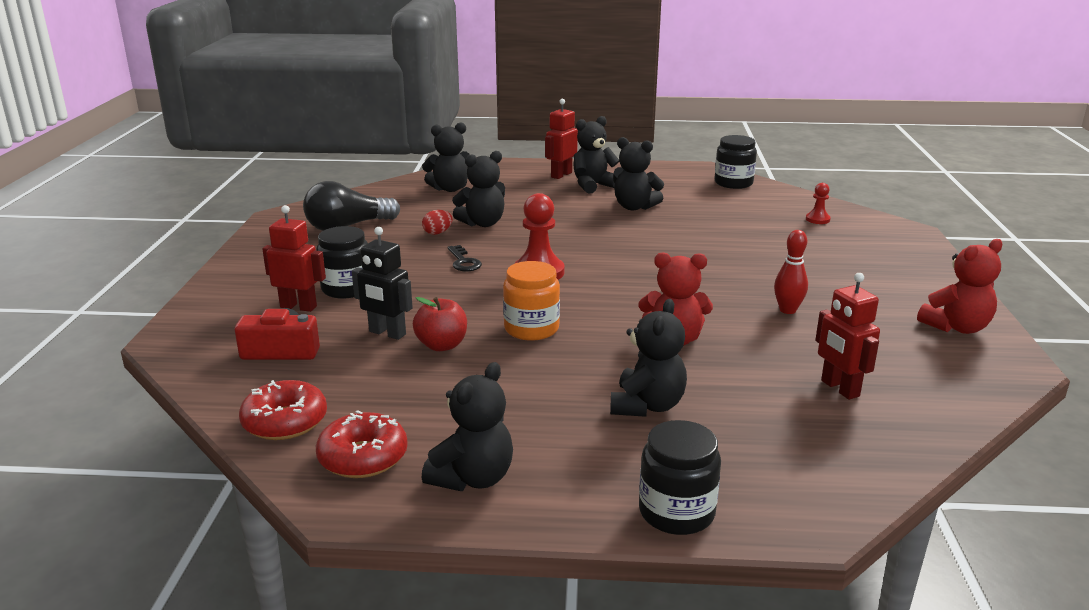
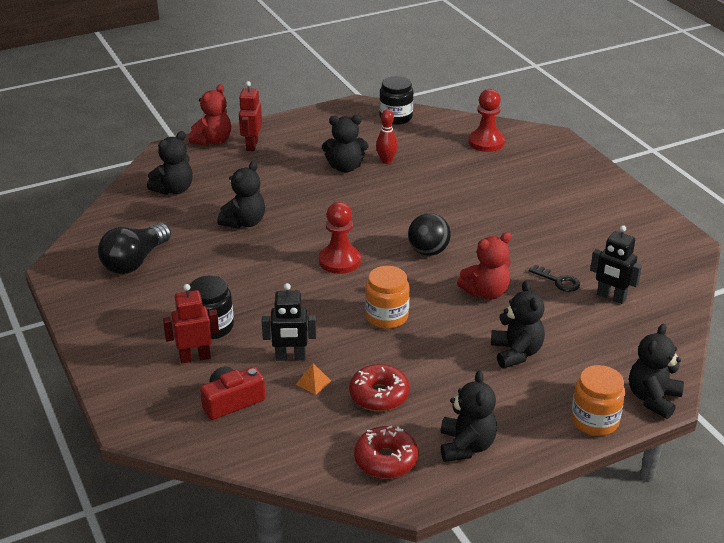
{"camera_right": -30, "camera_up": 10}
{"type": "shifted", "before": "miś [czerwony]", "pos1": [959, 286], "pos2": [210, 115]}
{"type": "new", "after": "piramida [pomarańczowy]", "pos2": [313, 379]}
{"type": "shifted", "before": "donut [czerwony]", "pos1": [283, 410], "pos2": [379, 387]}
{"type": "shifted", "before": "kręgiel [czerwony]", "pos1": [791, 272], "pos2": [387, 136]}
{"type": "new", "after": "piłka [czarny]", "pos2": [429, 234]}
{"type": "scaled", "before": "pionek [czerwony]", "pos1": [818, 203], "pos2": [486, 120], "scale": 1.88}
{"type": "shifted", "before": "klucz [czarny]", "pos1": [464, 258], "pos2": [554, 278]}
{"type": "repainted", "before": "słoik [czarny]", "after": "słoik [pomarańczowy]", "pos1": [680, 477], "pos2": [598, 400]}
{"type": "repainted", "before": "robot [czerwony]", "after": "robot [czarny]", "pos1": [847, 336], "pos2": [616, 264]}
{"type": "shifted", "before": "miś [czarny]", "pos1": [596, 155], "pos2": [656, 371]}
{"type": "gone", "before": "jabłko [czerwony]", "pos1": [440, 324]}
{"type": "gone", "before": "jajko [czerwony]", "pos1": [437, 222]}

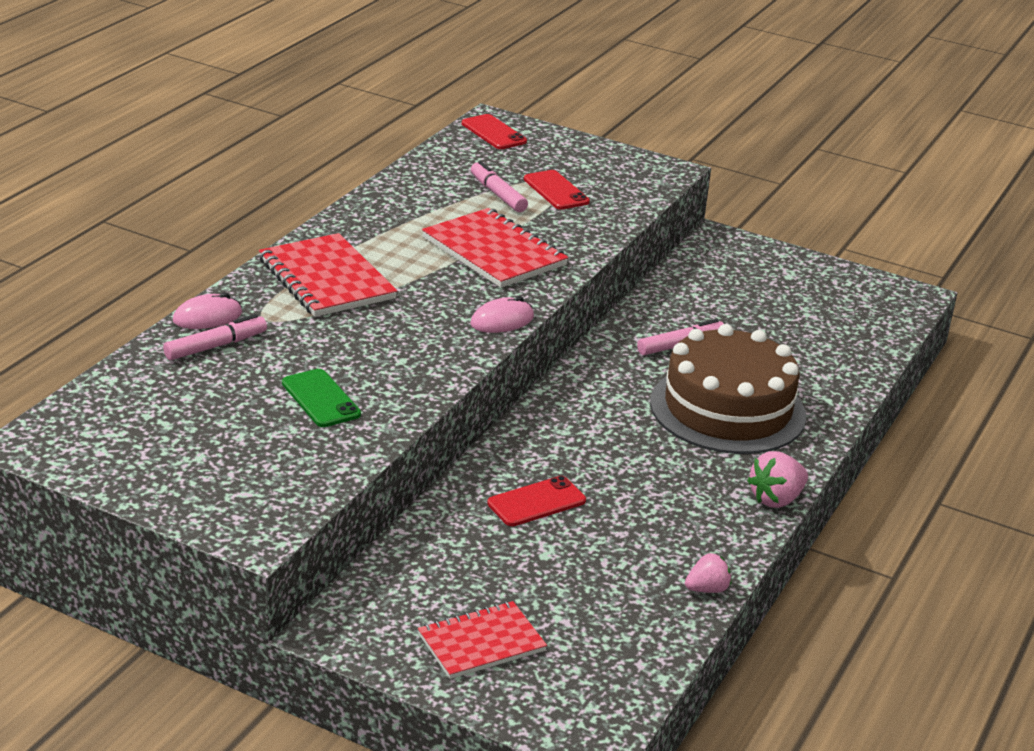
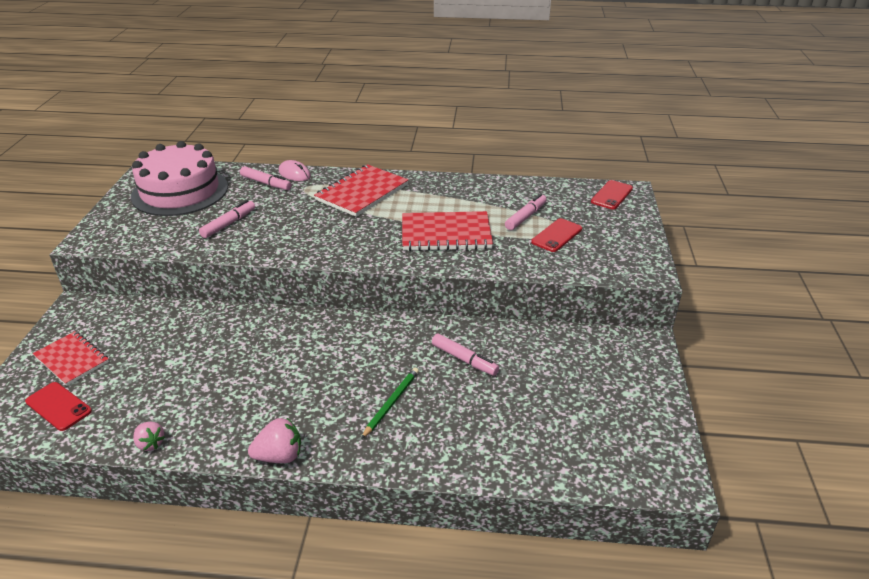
{"camera_right": 70, "camera_up": 5}
{"type": "shifted", "before": "telefon [czerwony]", "pos1": [536, 501], "pos2": [58, 406]}
{"type": "new", "after": "tort [różowy]", "pos2": [179, 178]}
{"type": "swapped", "before": "telefon [zielony]", "after": "flamaster [różowy]", "pos1": [321, 398], "pos2": [227, 219]}
{"type": "rotated", "before": "truskawka [różowy]", "pos1": [777, 479], "pos2": [274, 440], "turn": 135}
{"type": "swapped", "before": "tort [brązowy]", "after": "ołówek [zielony]", "pos1": [728, 389], "pos2": [390, 403]}
{"type": "rotated", "before": "zeszyt [czerwony]", "pos1": [495, 248], "pos2": [447, 231], "turn": 60}
{"type": "gone", "before": "myszka [różowy]", "pos1": [502, 314]}

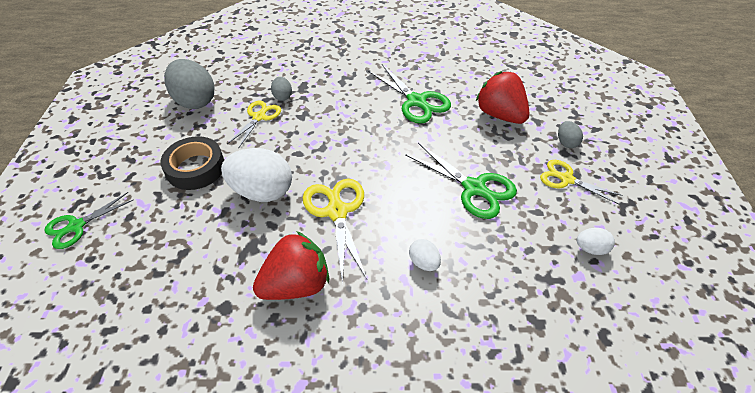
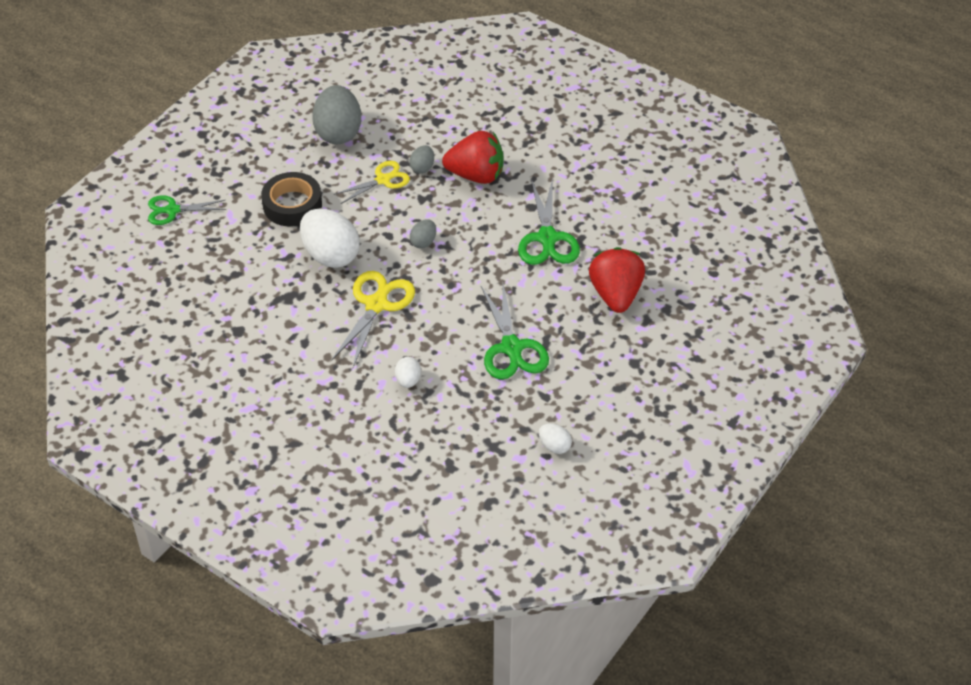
{"camera_right": 35, "camera_up": 0}
{"type": "shifted", "before": "jajko [szary]", "pos1": [570, 134], "pos2": [423, 233]}
{"type": "shifted", "before": "truskawka [czerwony]", "pos1": [291, 265], "pos2": [472, 157]}
{"type": "gone", "before": "nożyczki [żółty]", "pos1": [581, 182]}

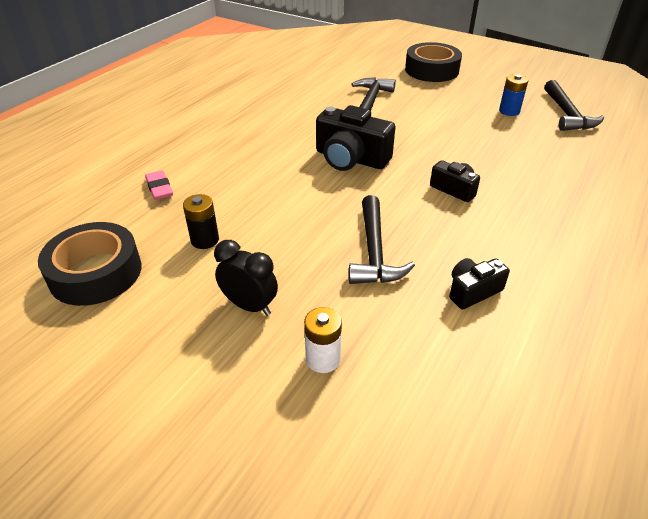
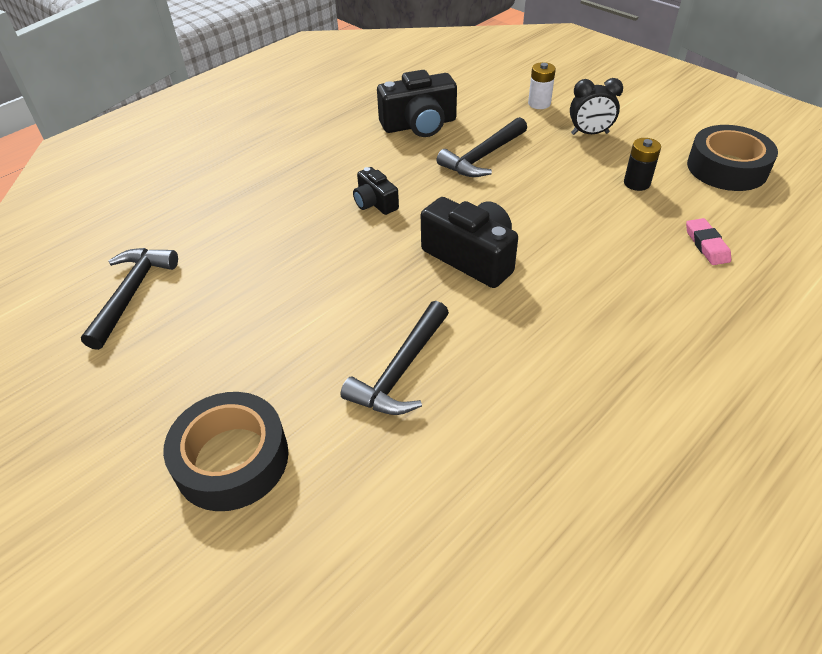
{"camera_right": -165, "camera_up": 5}
{"type": "scaled", "before": "aparat fotograficzny [czarny]", "pos1": [479, 284], "pos2": [417, 103], "scale": 1.78}
{"type": "rotated", "before": "młotek [czarny]", "pos1": [382, 239], "pos2": [482, 147], "turn": -150}
{"type": "rotated", "before": "budzik [czarny]", "pos1": [246, 278], "pos2": [596, 106], "turn": -45}
{"type": "gone", "before": "bateria [niebieski]", "pos1": [513, 95]}

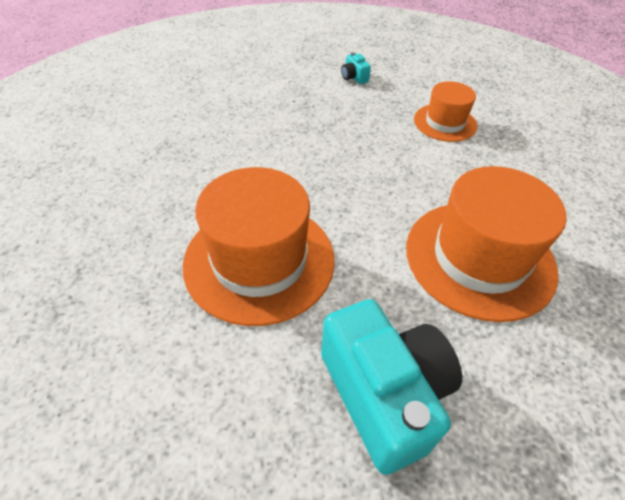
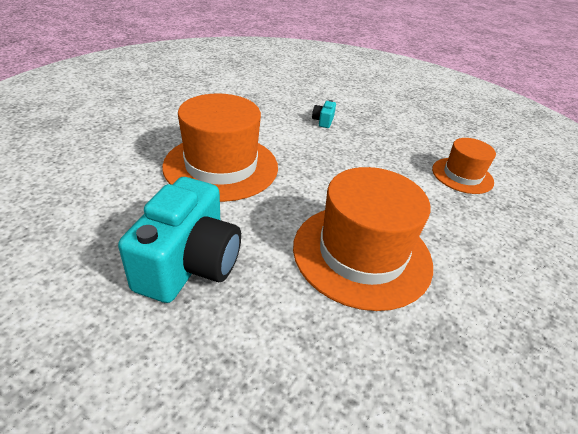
{"camera_right": 40, "camera_up": -10}
{"type": "shifted", "before": "aparat fotograficzny [turkusowy]", "pos1": [356, 68], "pos2": [324, 114]}

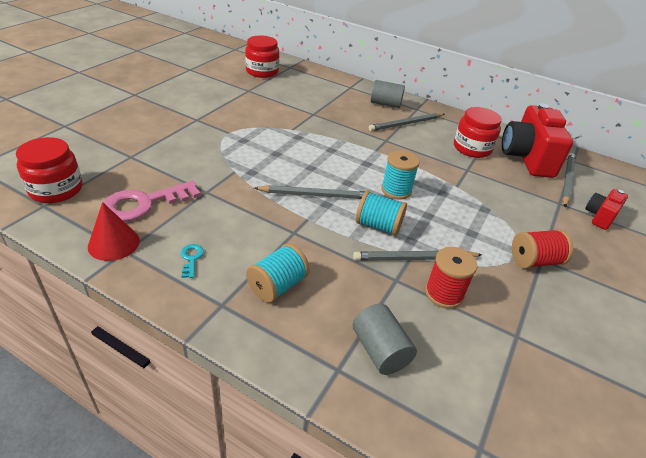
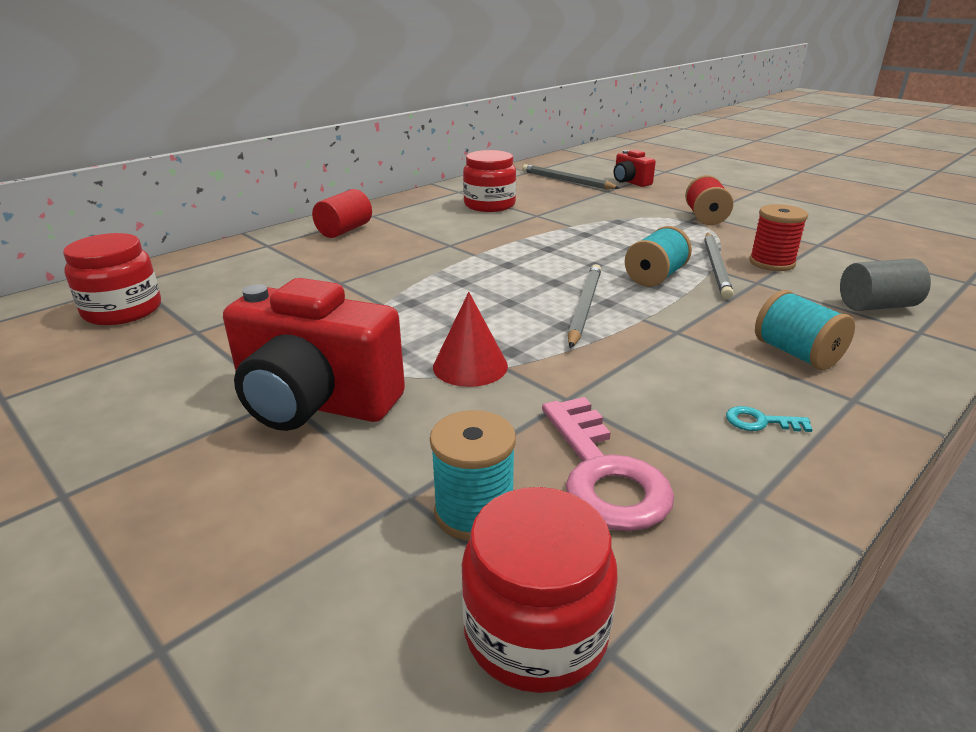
{"camera_right": -70, "camera_up": -10}
{"type": "shifted", "before": "aparat fotograficzny [czerwony]", "pos1": [537, 140], "pos2": [314, 354]}
{"type": "repainted", "before": "walec [szary]", "after": "walec [czerwony]", "pos1": [388, 94], "pos2": [342, 213]}
{"type": "shifted", "before": "szpulka [turkusowy]", "pos1": [400, 175], "pos2": [473, 475]}
{"type": "shifted", "before": "stożek [czerwony]", "pos1": [114, 231], "pos2": [470, 339]}
{"type": "gone", "before": "ołówek [szary]", "pos1": [406, 122]}

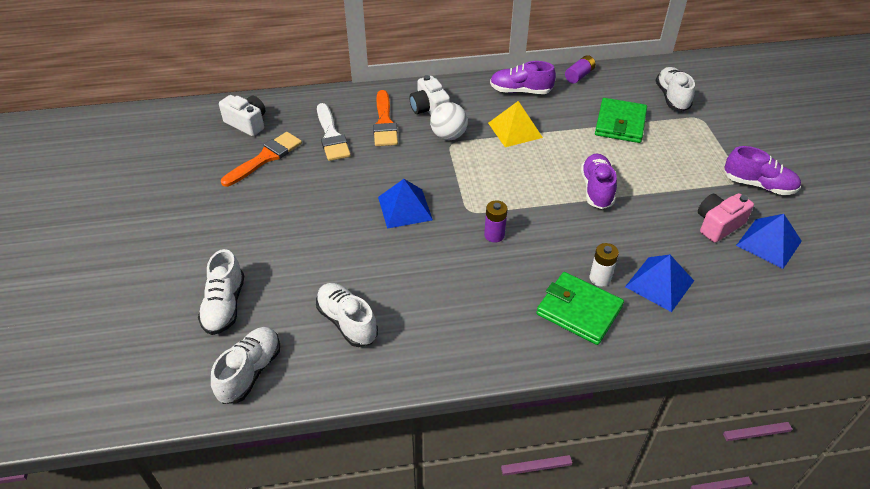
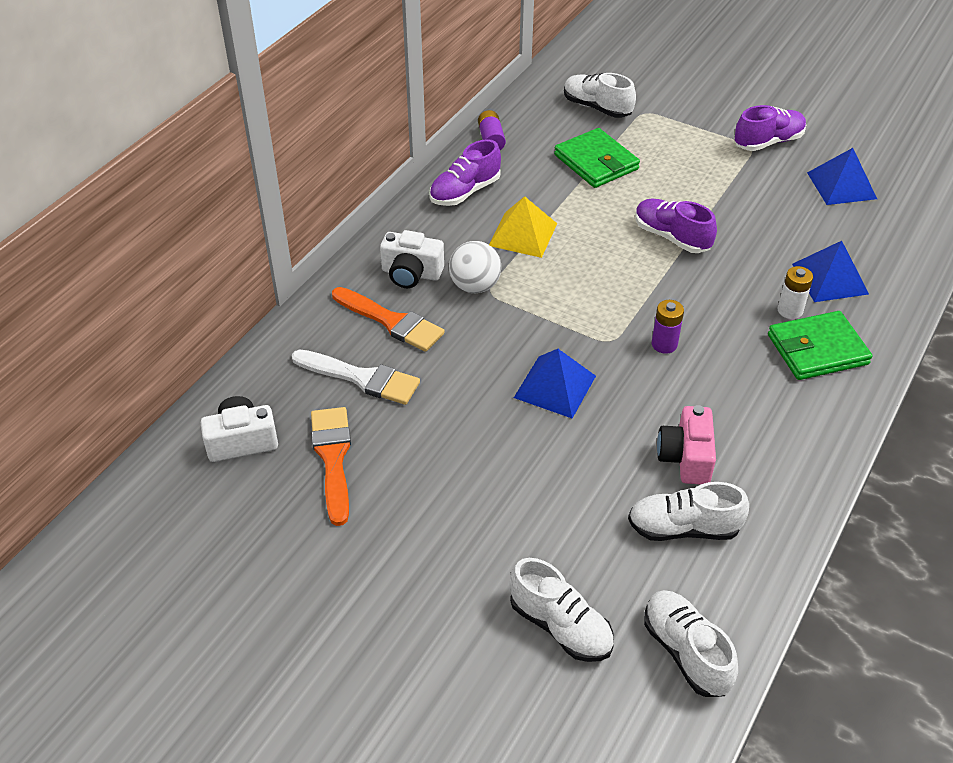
{"camera_right": -50, "camera_up": 0}
{"type": "shifted", "before": "aparat fotograficzny [różowy]", "pos1": [726, 218], "pos2": [686, 444]}

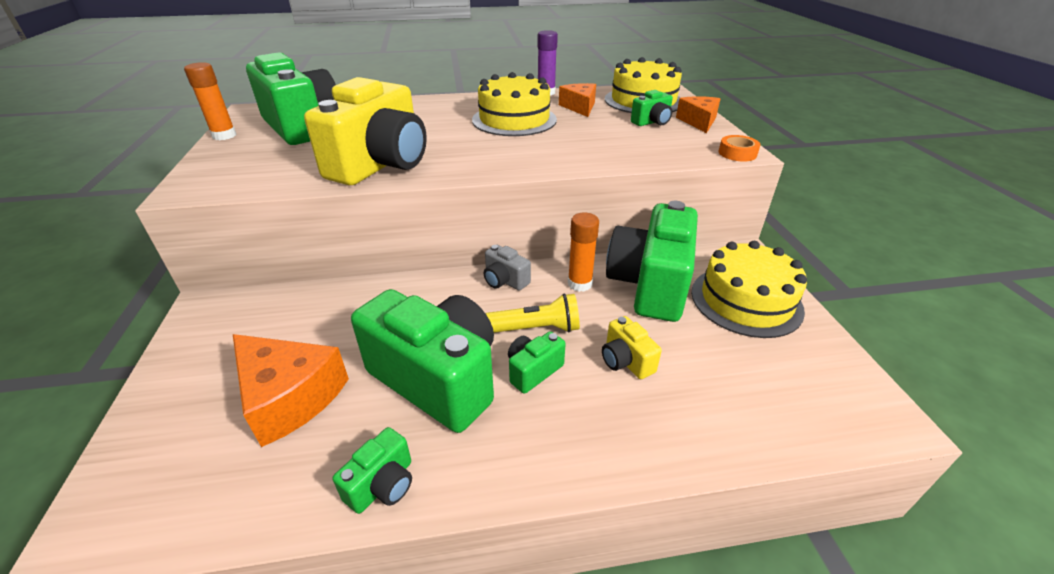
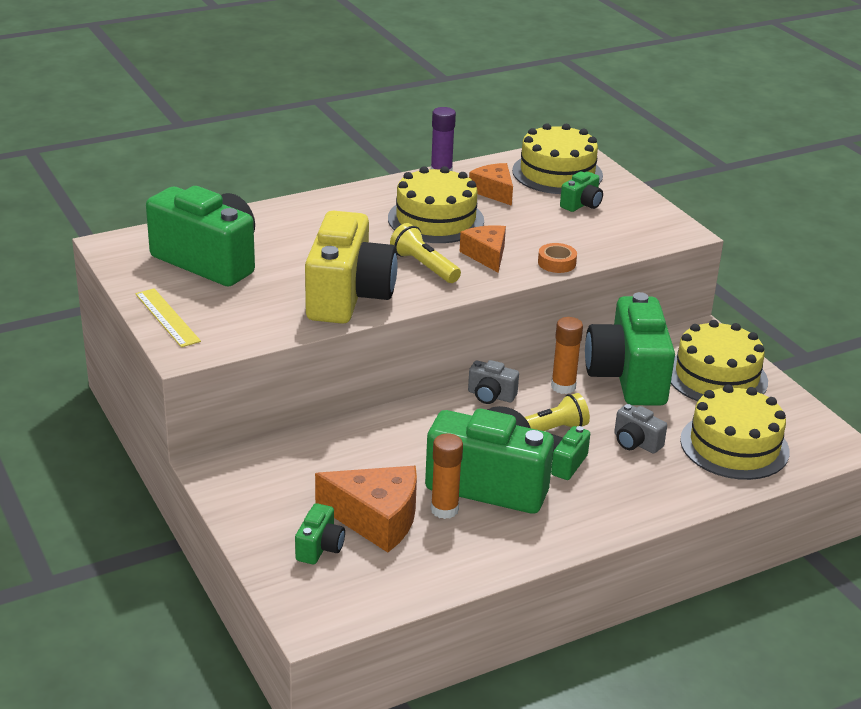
{"camera_right": -20, "camera_up": -5}
{"type": "new", "after": "linijka [żółty]", "pos2": [168, 317]}
{"type": "shifted", "before": "aparat fotograficzny [zielony]", "pos1": [372, 470], "pos2": [320, 533]}
{"type": "new", "after": "latarka [żółty]", "pos2": [425, 253]}
{"type": "shifted", "before": "klej w sztyfcie [pomarańczowy]", "pos1": [210, 101], "pos2": [447, 476]}
{"type": "shifted", "before": "ser [pomarańczowy]", "pos1": [698, 114], "pos2": [483, 249]}
{"type": "shifted", "before": "taśma klejąca [pomarańczowy]", "pos1": [740, 148], "pos2": [557, 258]}
{"type": "repainted", "before": "aparat fotograficzny [żółty]", "after": "aparat fotograficzny [szary]", "pos1": [632, 347], "pos2": [640, 429]}
{"type": "new", "after": "tort [żółty]", "pos2": [735, 432]}

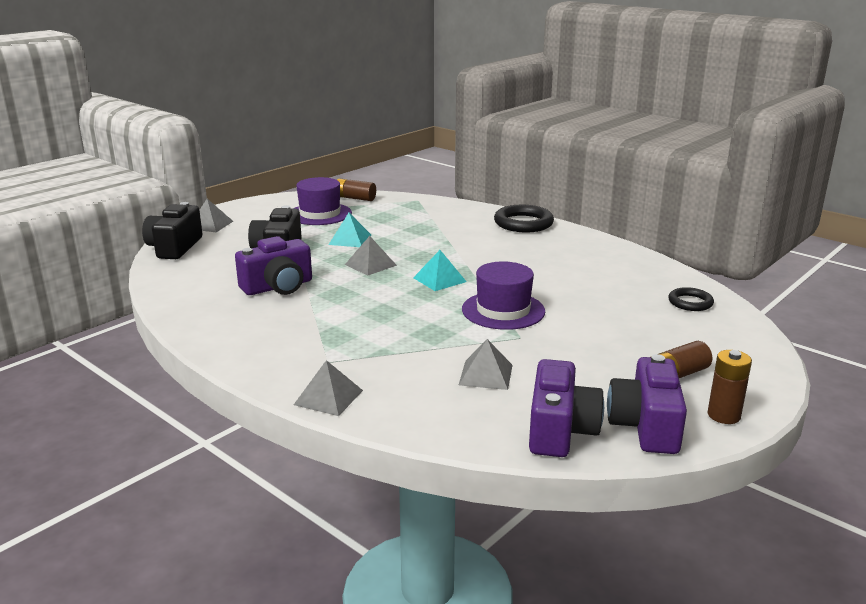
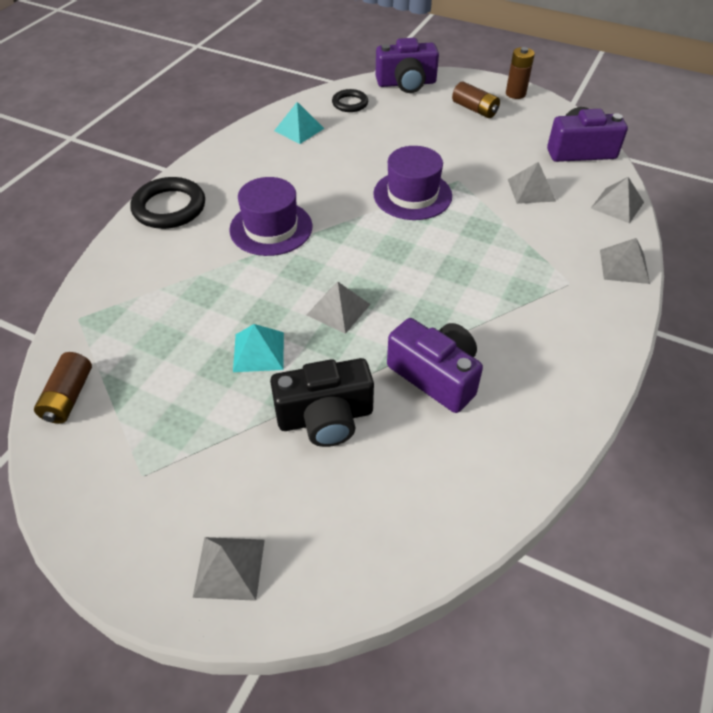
{"camera_right": -105, "camera_up": 25}
{"type": "shifted", "before": "kapelusz [fioletowy]", "pos1": [323, 201], "pos2": [270, 216]}
{"type": "shifted", "before": "piramida [turkusowy]", "pos1": [440, 270], "pos2": [299, 123]}
{"type": "shifted", "before": "aparat fotograficzny [fioletowy]", "pos1": [647, 404], "pos2": [407, 65]}
{"type": "new", "after": "piramida [szary]", "pos2": [617, 200]}
{"type": "gone", "before": "aparat fotograficzny [czarny]", "pos1": [172, 230]}

